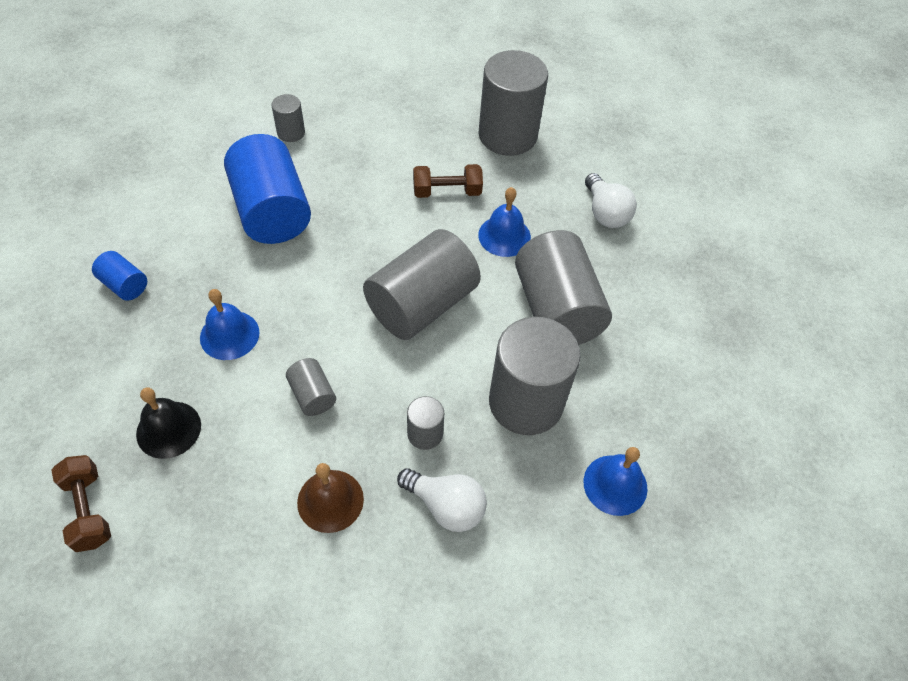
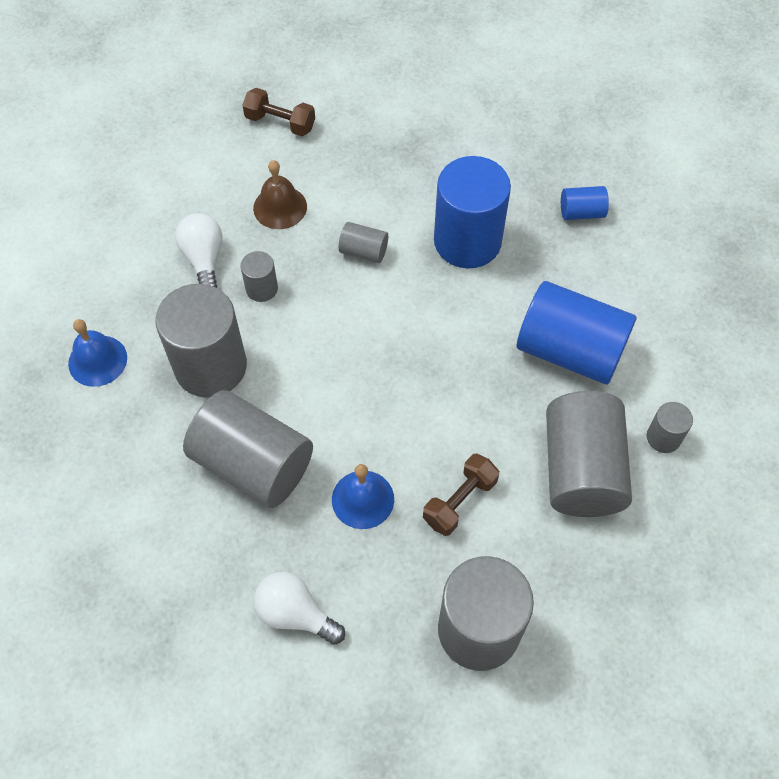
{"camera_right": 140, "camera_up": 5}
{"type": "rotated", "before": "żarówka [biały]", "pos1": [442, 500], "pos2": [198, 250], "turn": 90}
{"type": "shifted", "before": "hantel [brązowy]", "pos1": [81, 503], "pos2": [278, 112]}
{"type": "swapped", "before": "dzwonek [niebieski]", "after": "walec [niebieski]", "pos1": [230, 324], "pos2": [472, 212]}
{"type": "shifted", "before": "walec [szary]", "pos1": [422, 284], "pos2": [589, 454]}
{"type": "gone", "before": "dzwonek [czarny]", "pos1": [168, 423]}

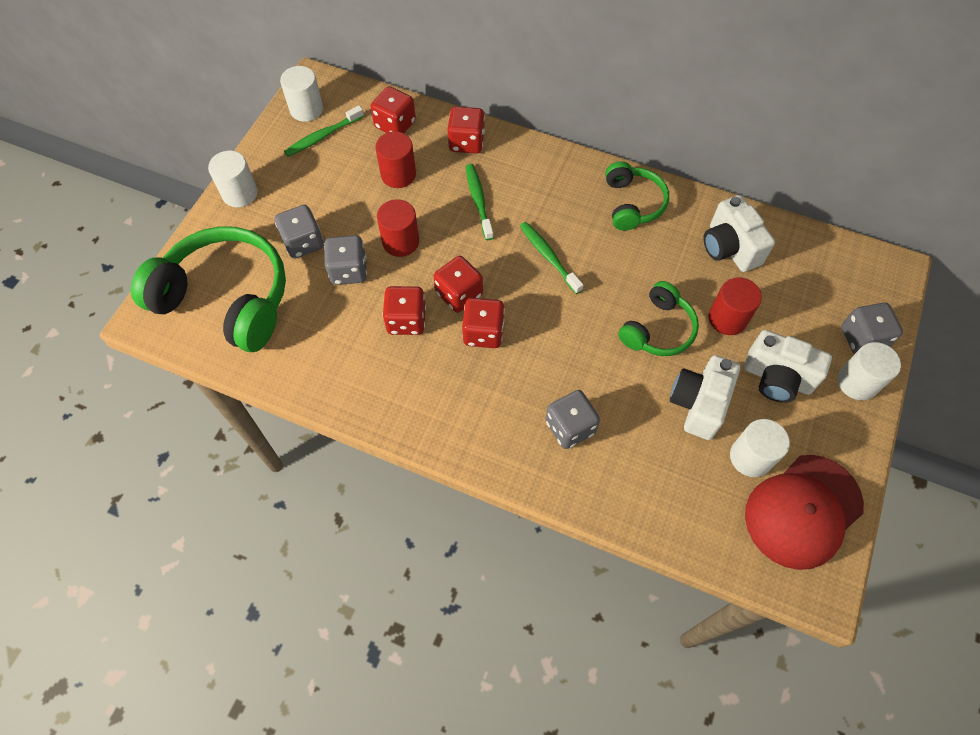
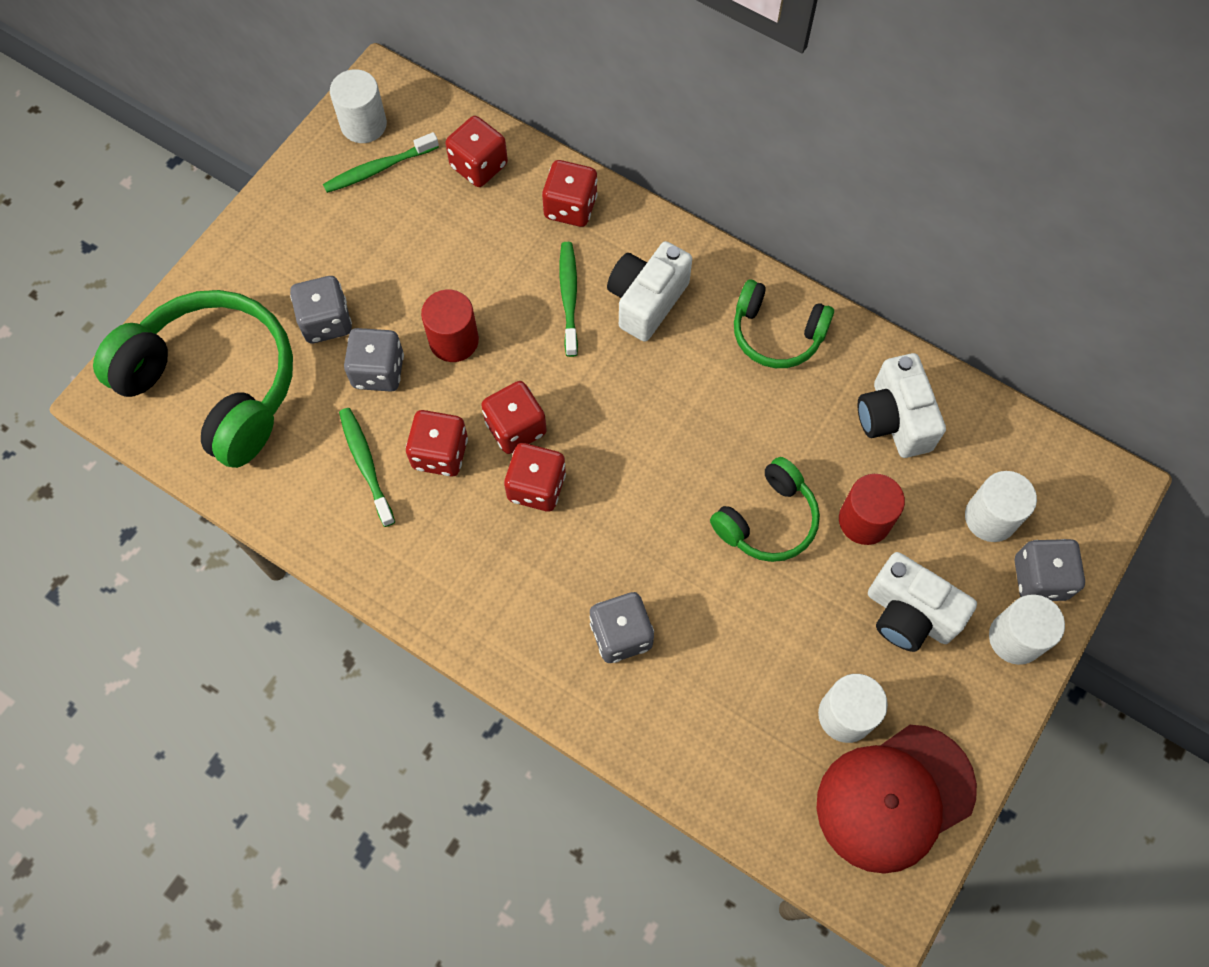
{"camera_right": 10, "camera_up": 5}
{"type": "shifted", "before": "szczoteczka do zębów [zielony]", "pos1": [551, 258], "pos2": [367, 467]}
{"type": "shifted", "before": "aparat fotograficzny [biały]", "pos1": [705, 397], "pos2": [649, 291]}
{"type": "rotated", "before": "słuchawki [zielony]", "pos1": [637, 196], "pos2": [784, 323], "turn": 105}
{"type": "shifted", "before": "walec [biały]", "pos1": [233, 179], "pos2": [1001, 506]}
{"type": "gone", "before": "walec [czerwony]", "pos1": [395, 159]}

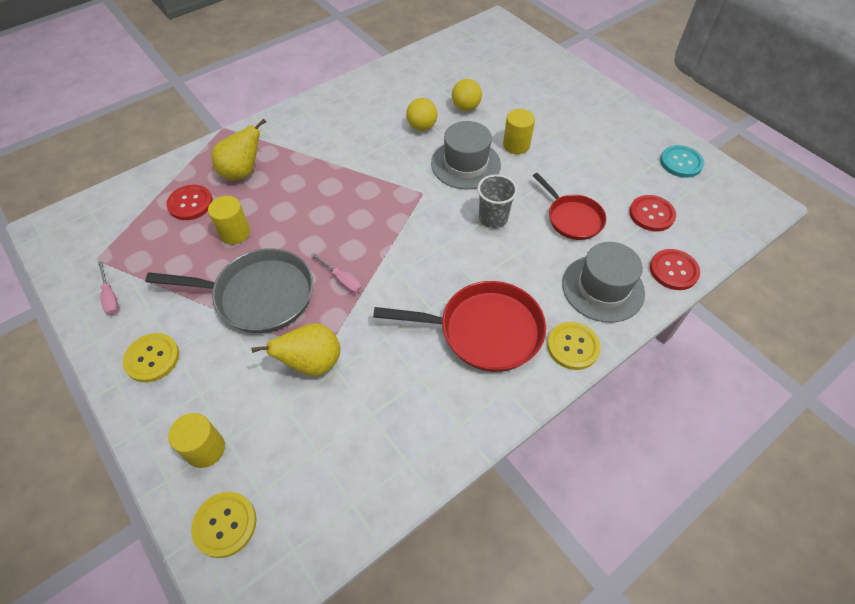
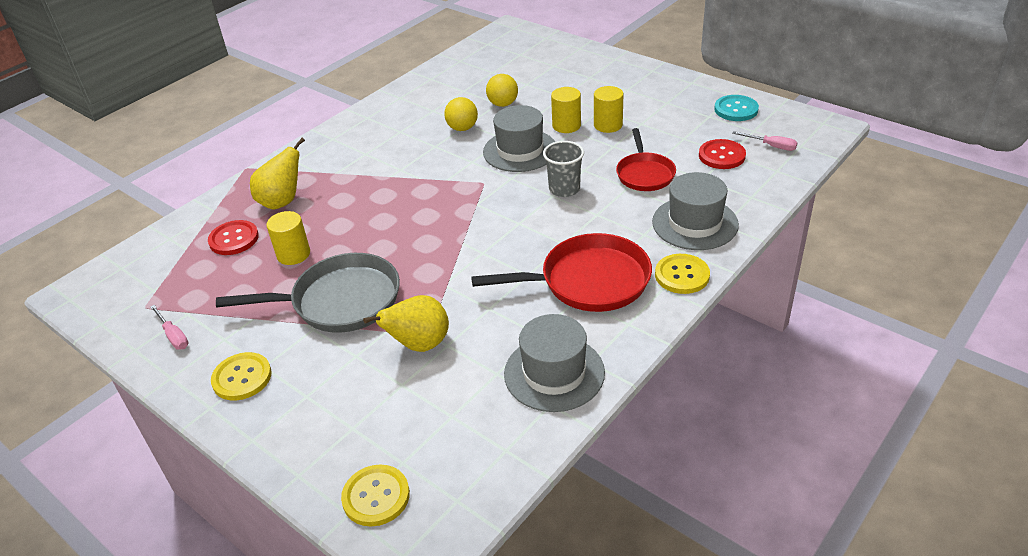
{"camera_right": -10, "camera_up": -15}
{"type": "new", "after": "kapelusz [szary]", "pos2": [554, 363]}
{"type": "shifted", "before": "walec [żółty]", "pos1": [196, 440], "pos2": [609, 109]}
{"type": "rotated", "before": "patelnia [czerwony]", "pos1": [569, 206], "pos2": [646, 159], "turn": 45}
{"type": "shifted", "before": "śrubokręt [różowy]", "pos1": [336, 272], "pos2": [764, 141]}
{"type": "gone", "before": "guzik [czerwony]", "pos1": [675, 269]}

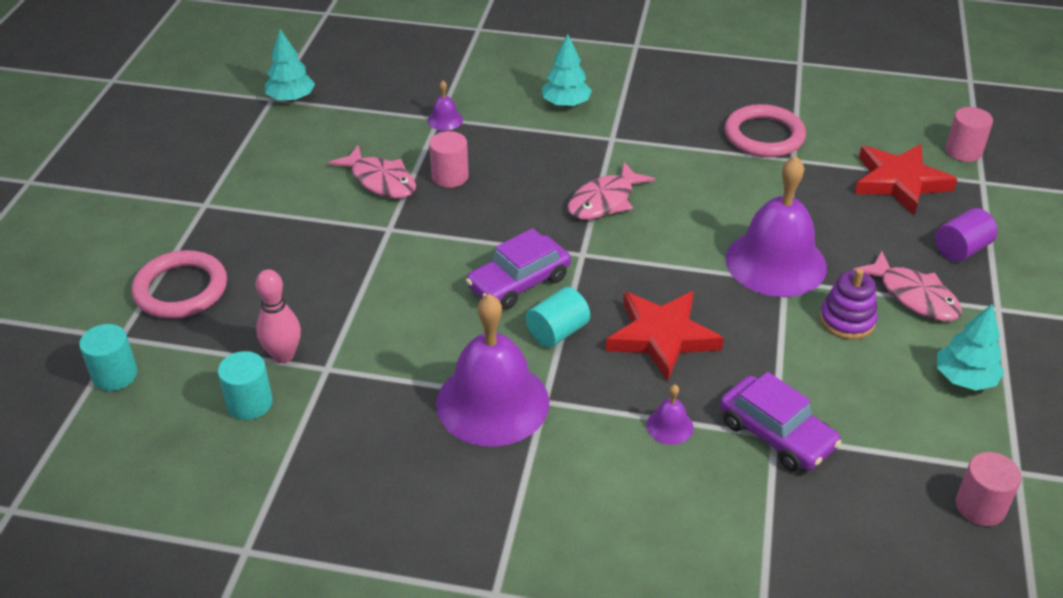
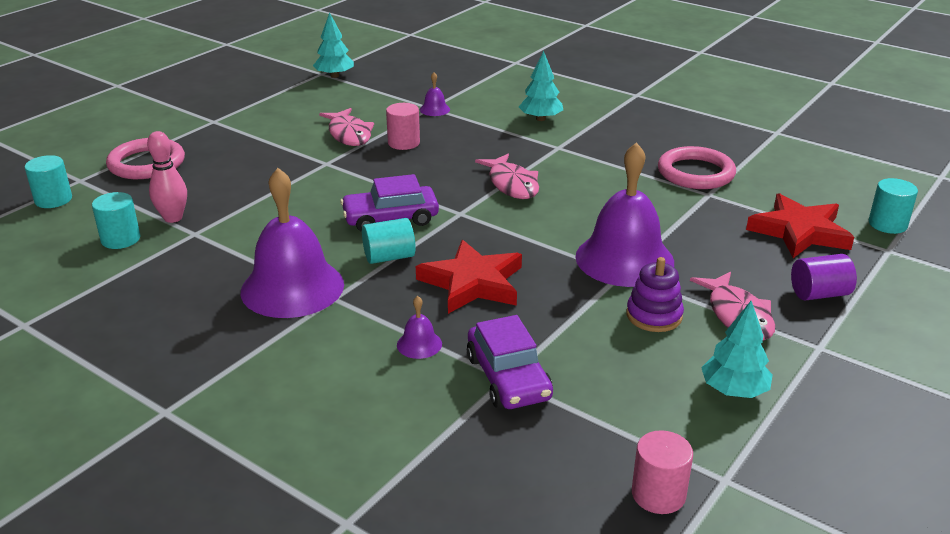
{"camera_right": 25, "camera_up": -10}
{"type": "rotated", "before": "ryba [różowy]", "pos1": [611, 191], "pos2": [507, 176], "turn": -90}
{"type": "repainted", "before": "walec [różowy]", "after": "walec [turkusowy]", "pos1": [969, 134], "pos2": [893, 206]}

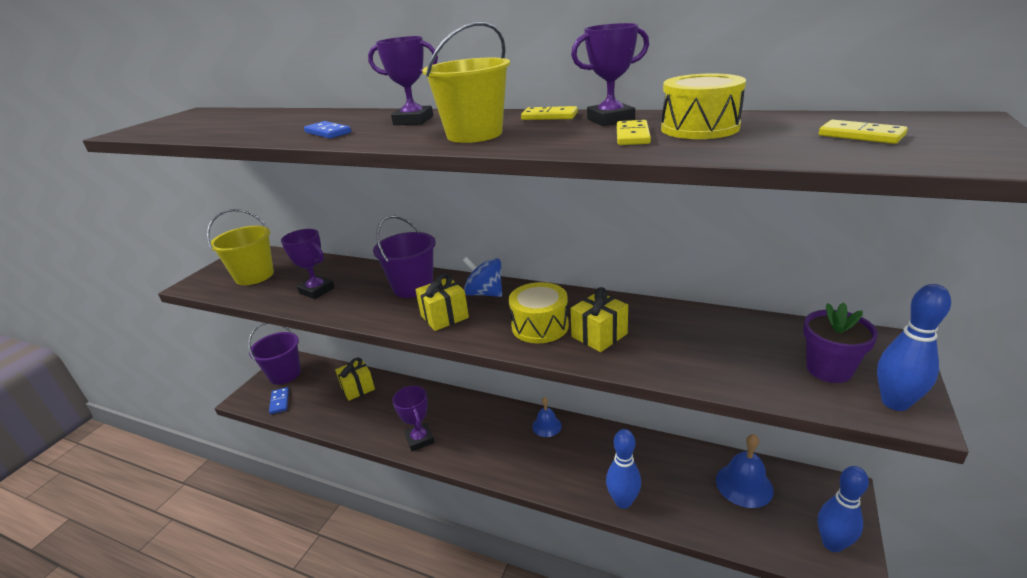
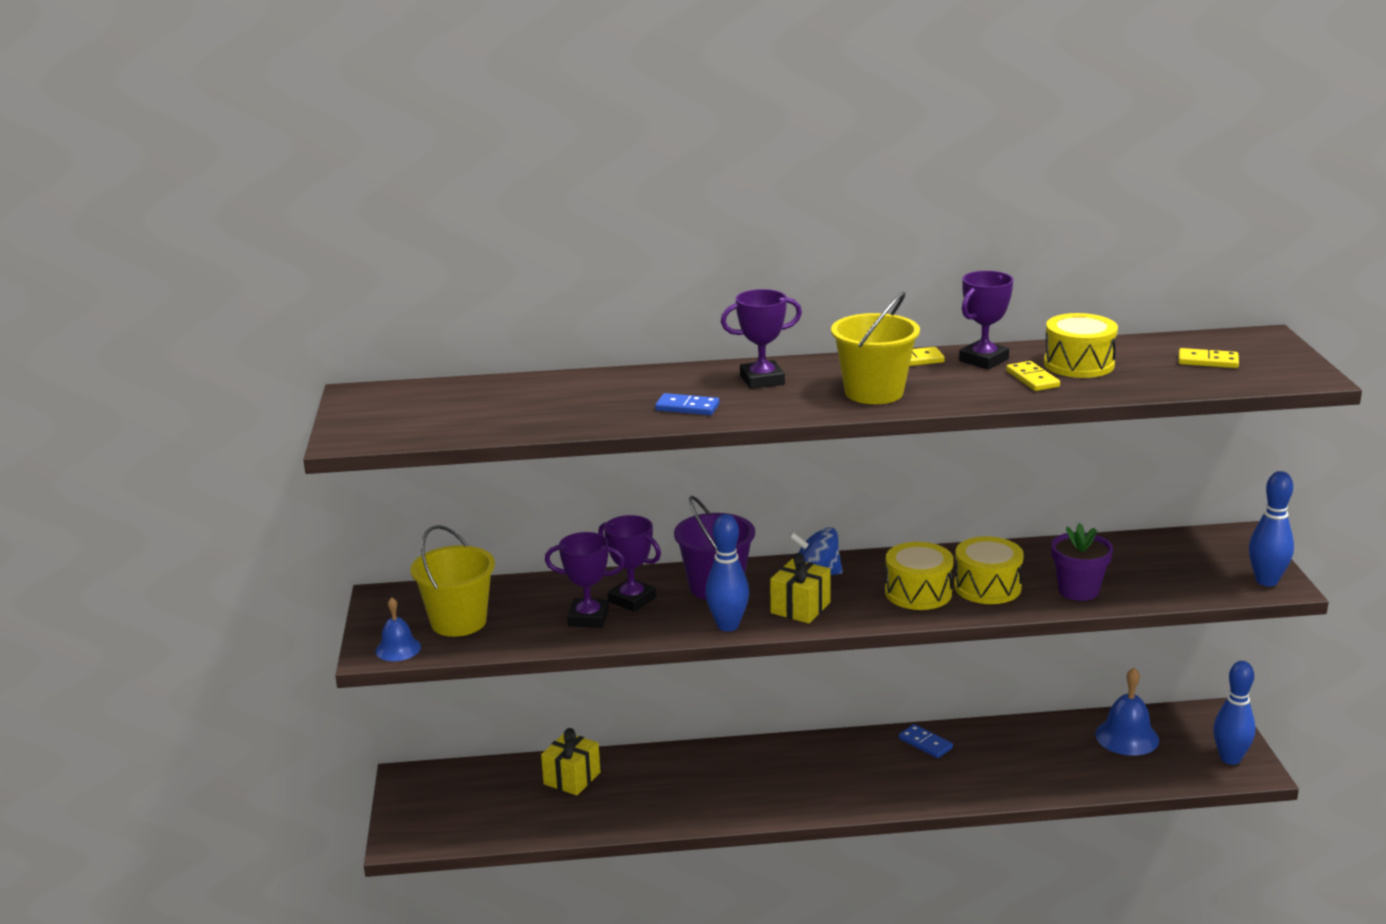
{"camera_right": -30, "camera_up": -5}
{"type": "shifted", "before": "dzwonek [niebieski]", "pos1": [547, 417], "pos2": [398, 629]}
{"type": "shifted", "before": "puchar [fioletowy]", "pos1": [413, 418], "pos2": [629, 563]}
{"type": "shifted", "before": "kręgiel [niebieski]", "pos1": [623, 469], "pos2": [727, 572]}
{"type": "shifted", "before": "kostka domina [niebieski]", "pos1": [279, 400], "pos2": [926, 741]}
{"type": "swapped", "before": "prezent [żółty]", "after": "bęben [żółty]", "pos1": [599, 319], "pos2": [989, 570]}
{"type": "shifted", "before": "doniczka [fioletowy]", "pos1": [840, 342], "pos2": [1082, 562]}
{"type": "gone", "before": "wiadro [fioletowy]", "pos1": [274, 354]}

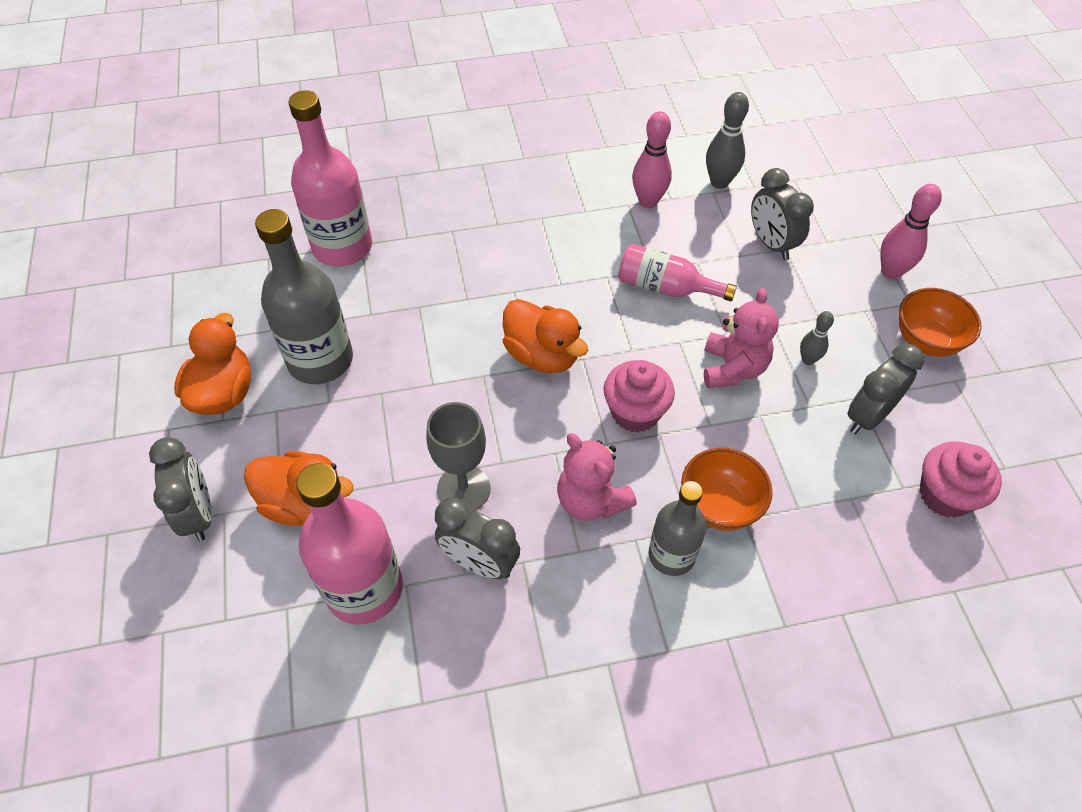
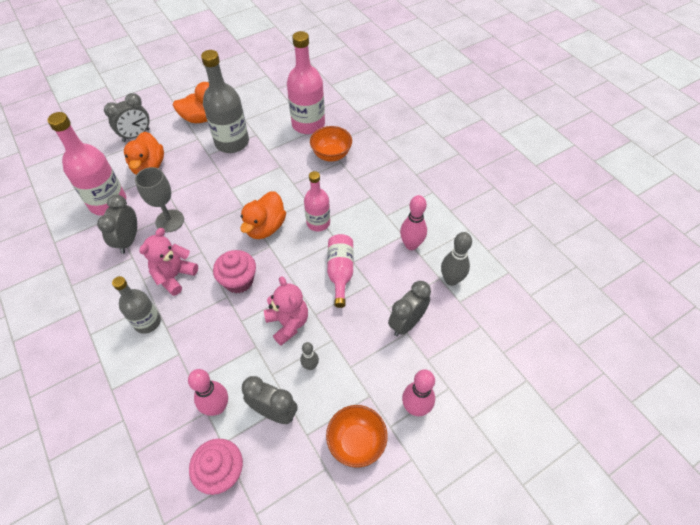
{"camera_right": 70, "camera_up": 0}
{"type": "new", "after": "kręgiel [różowy]", "pos2": [208, 392]}
{"type": "rotated", "before": "miś [różowy]", "pos1": [741, 338], "pos2": [286, 311], "turn": -105}
{"type": "new", "after": "butelka [różowy]", "pos2": [317, 201]}
{"type": "shifted", "before": "miska [pomarańczowy]", "pos1": [727, 489], "pos2": [331, 144]}

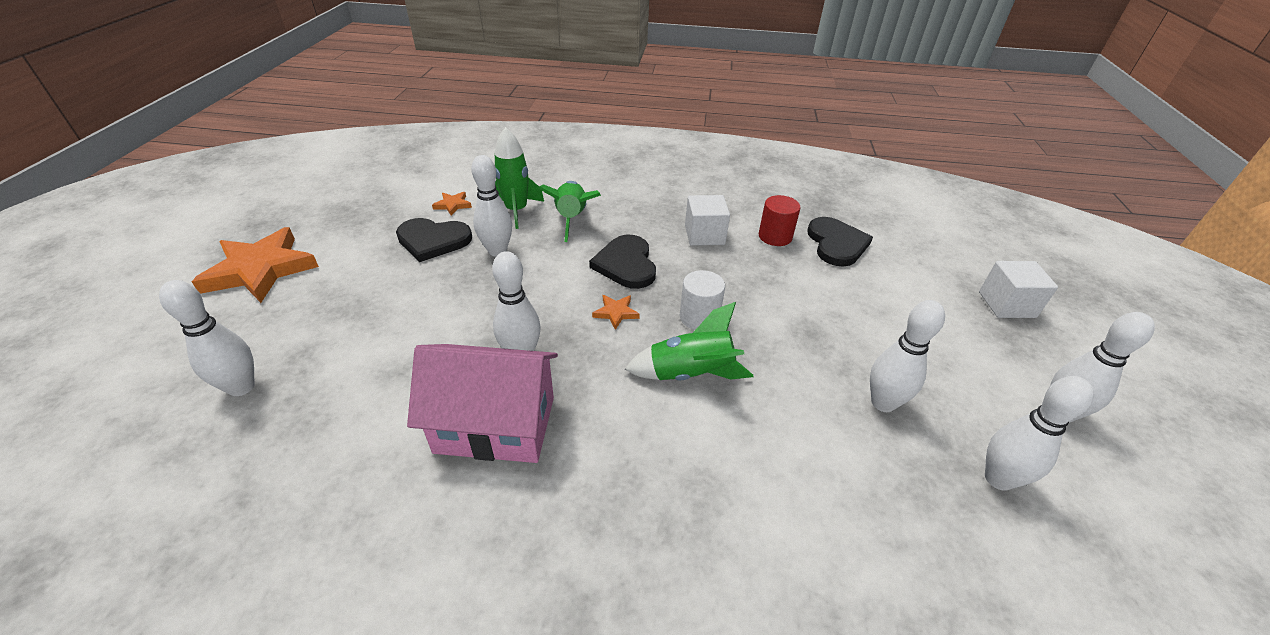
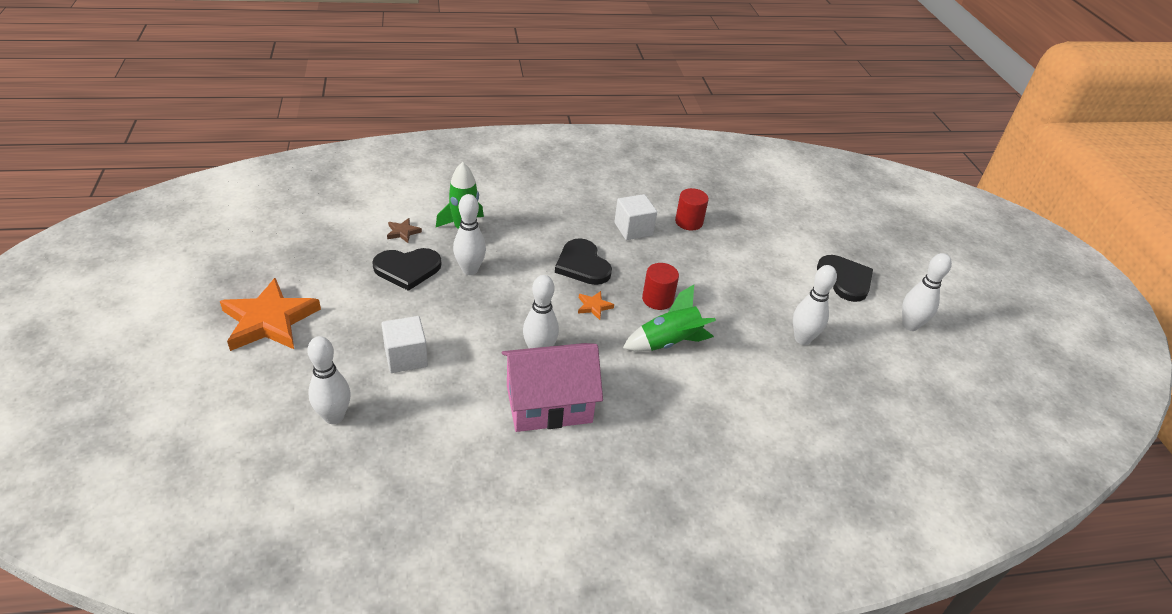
{"camera_right": -20, "camera_up": 0}
{"type": "shifted", "before": "sześcian [biały]", "pos1": [1018, 289], "pos2": [405, 344]}
{"type": "repainted", "before": "gwiazda [pomarańczowy]", "after": "gwiazda [brązowy]", "pos1": [452, 204], "pos2": [404, 230]}
{"type": "repainted", "before": "walec [biały]", "after": "walec [czerwony]", "pos1": [702, 300], "pos2": [660, 286]}
{"type": "shifted", "before": "serce [czarny]", "pos1": [840, 242], "pos2": [845, 278]}
{"type": "gone", "before": "rakieta [zielony]", "pos1": [569, 211]}
{"type": "gone", "before": "kręgiel [biały]", "pos1": [1039, 433]}

